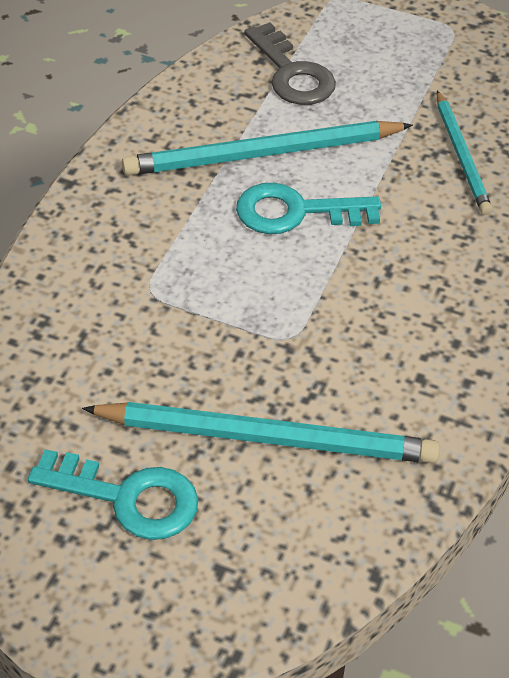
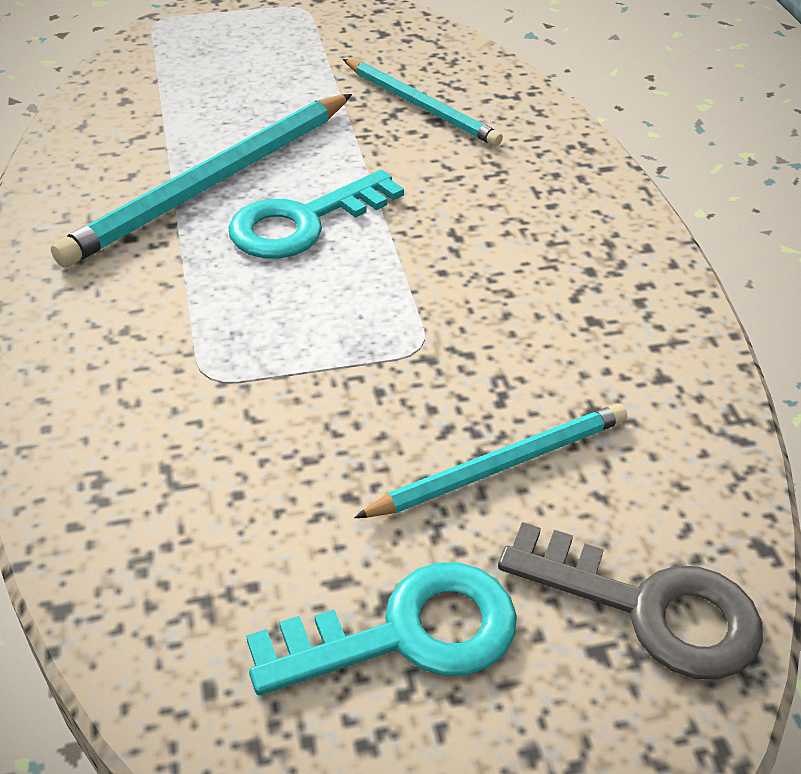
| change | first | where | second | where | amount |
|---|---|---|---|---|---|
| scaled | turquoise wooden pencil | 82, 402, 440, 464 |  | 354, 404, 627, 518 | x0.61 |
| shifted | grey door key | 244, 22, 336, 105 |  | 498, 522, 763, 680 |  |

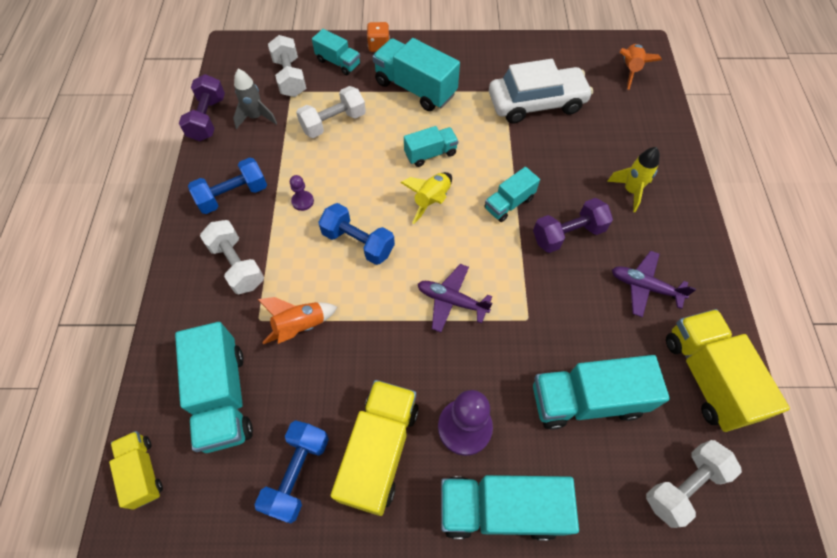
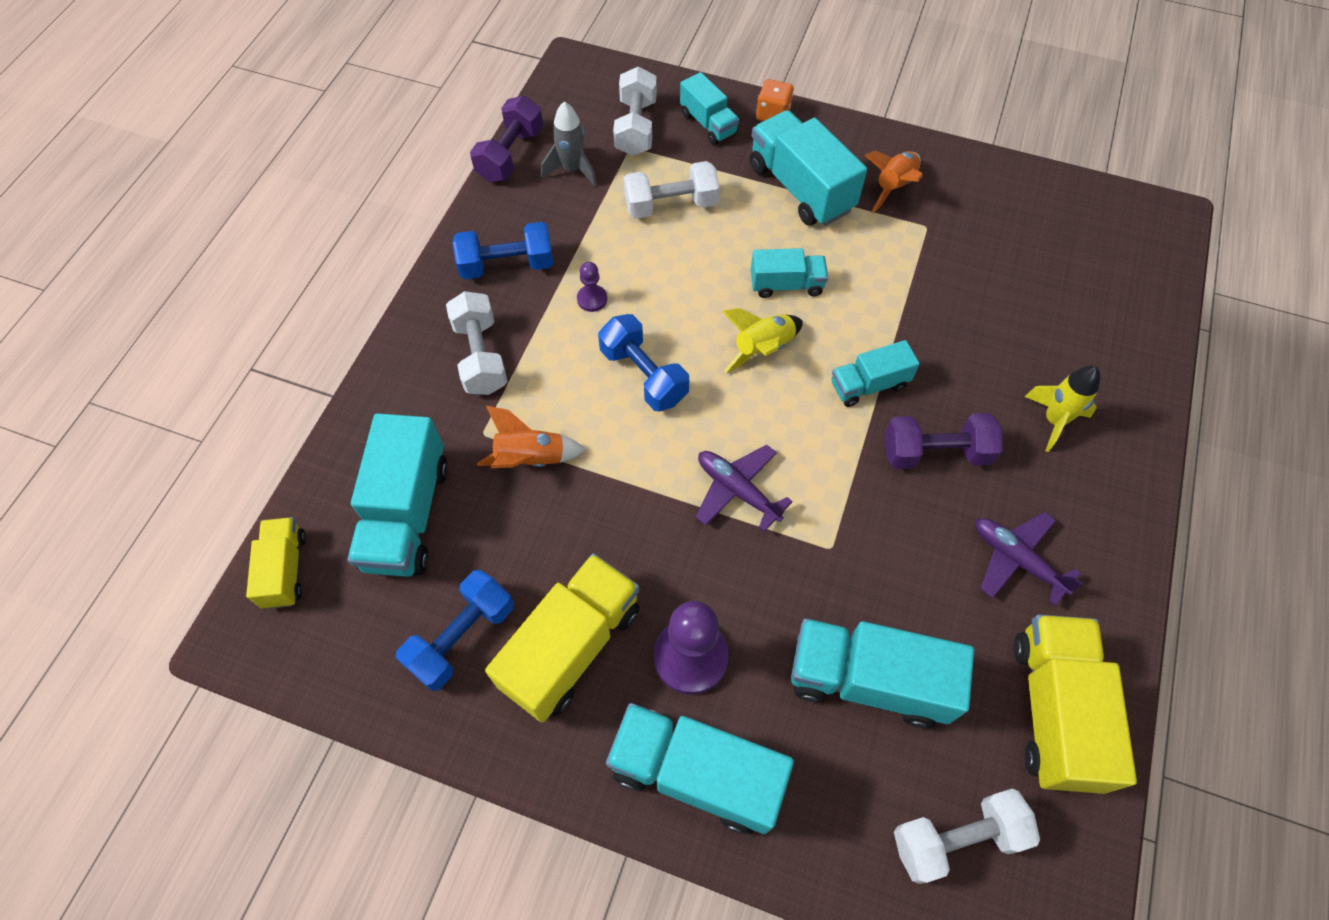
| change | first | where | second | where | amount |
|---|---|---|---|---|---|
| shifted | orange-coloured spaceship | 620, 44, 662, 90 |  | 864, 150, 922, 213 |  |
| gone | pure white car | 489, 59, 593, 123 |  |  |  |

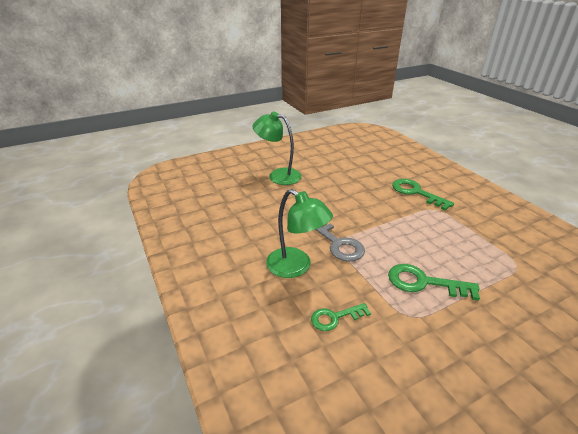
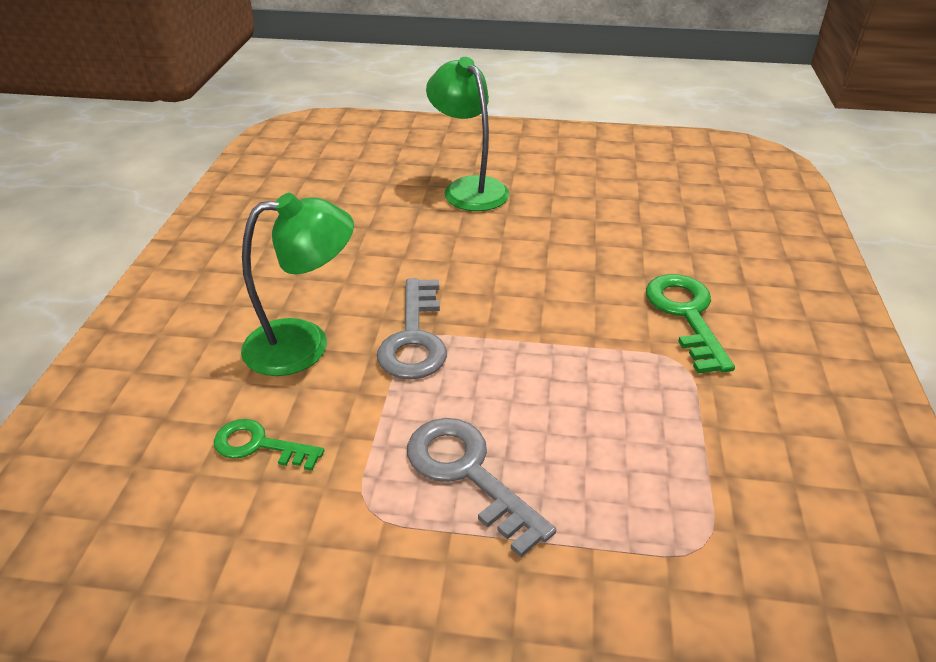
| change | first | where | second | where | amount |
|---|---|---|---|---|---|
| rotated | emerald reading lamp | 266, 189, 333, 278 |  | 241, 193, 354, 376 | 90 degrees counterclockwise |
| repainted | emerald door key | 388, 264, 480, 301 | grey door key | 407, 418, 556, 557 |  |

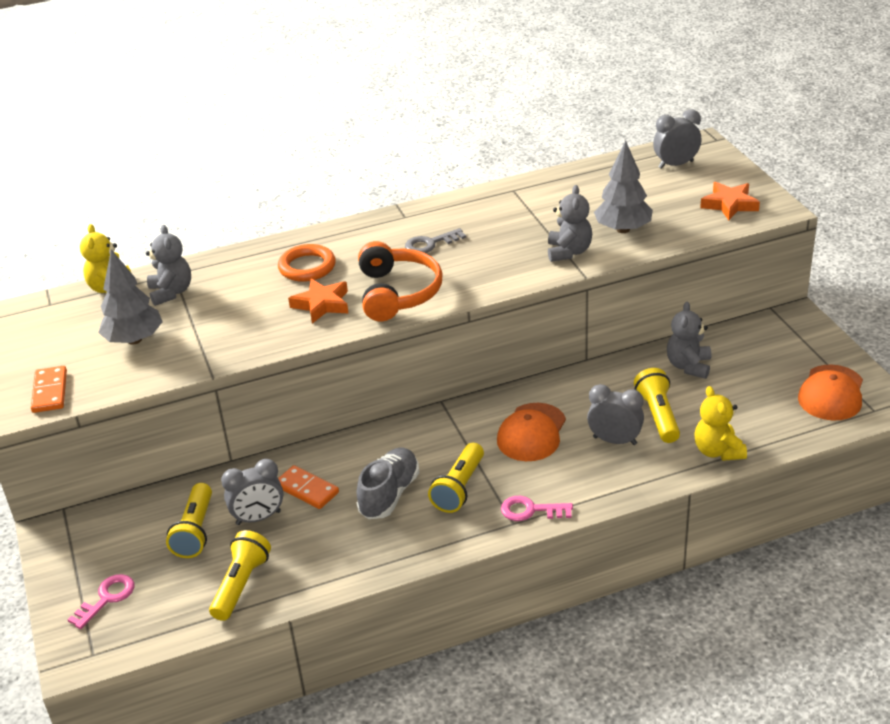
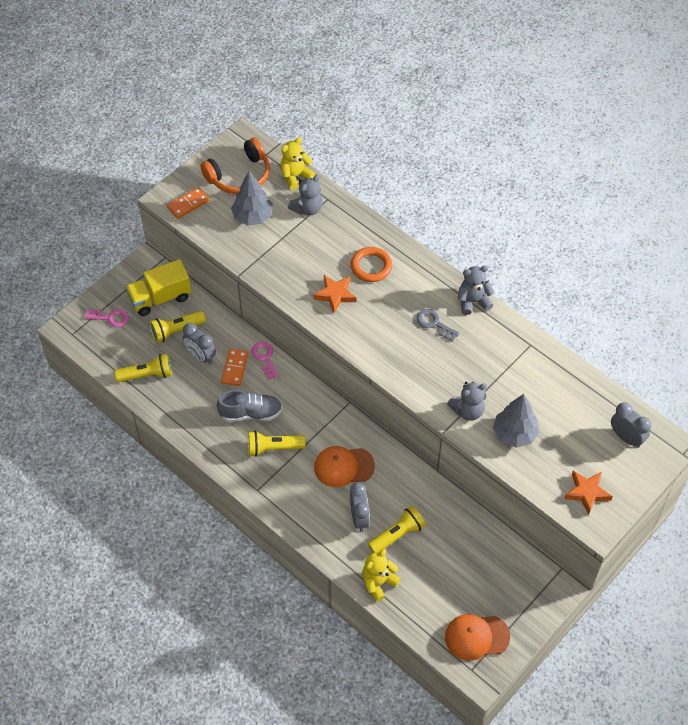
| change | first | where | second | where | amount |
|---|---|---|---|---|---|
| new |  |  | yellow truck | 125, 259, 191, 316 |  |
| shifted | orange-coloured headphones | 358, 241, 443, 321 |  | 200, 137, 270, 194 |  |
| shifted | rose-pink door key | 501, 496, 573, 521 |  | 251, 342, 279, 380 |  |
| shifted | grey teddy bear | 667, 302, 711, 379 |  | 458, 266, 495, 315 |  |

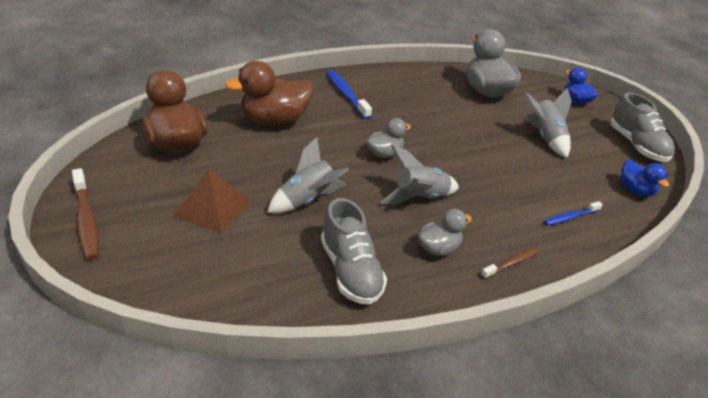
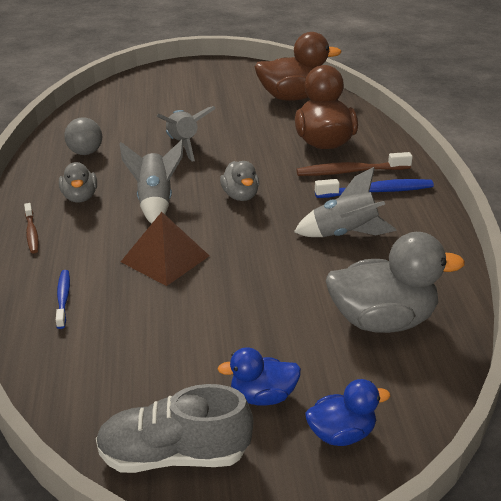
| change | first | where | second | where | amount |
|---|---|---|---|---|---|
| swapped | grey shoe | 321, 198, 387, 305 | grey sphere | 64, 117, 102, 155 |  |
| shifted | russet pyramid | 173, 170, 251, 234 |  | 121, 212, 209, 286 |  |
| shifted | cobalt toy duck | 621, 159, 669, 197 |  | 218, 347, 301, 406 |  |
| shifted | grey spaceship | 524, 88, 572, 158 |  | 294, 167, 397, 237 |  |
| shifted | russet toothbrush | 72, 168, 99, 260 |  | 297, 152, 413, 176 |  |

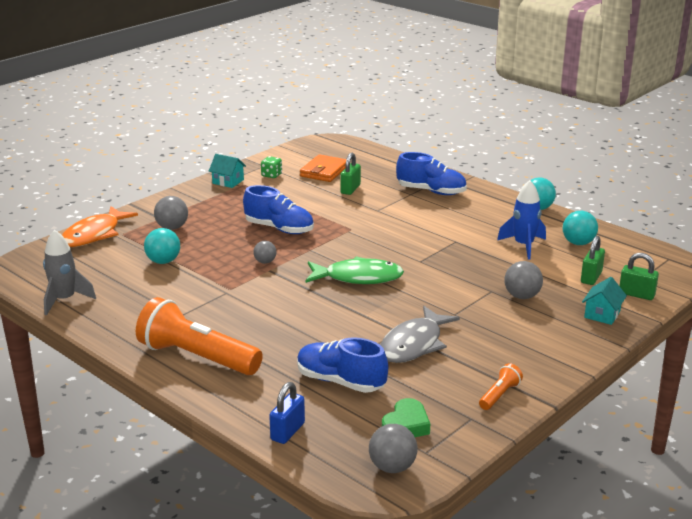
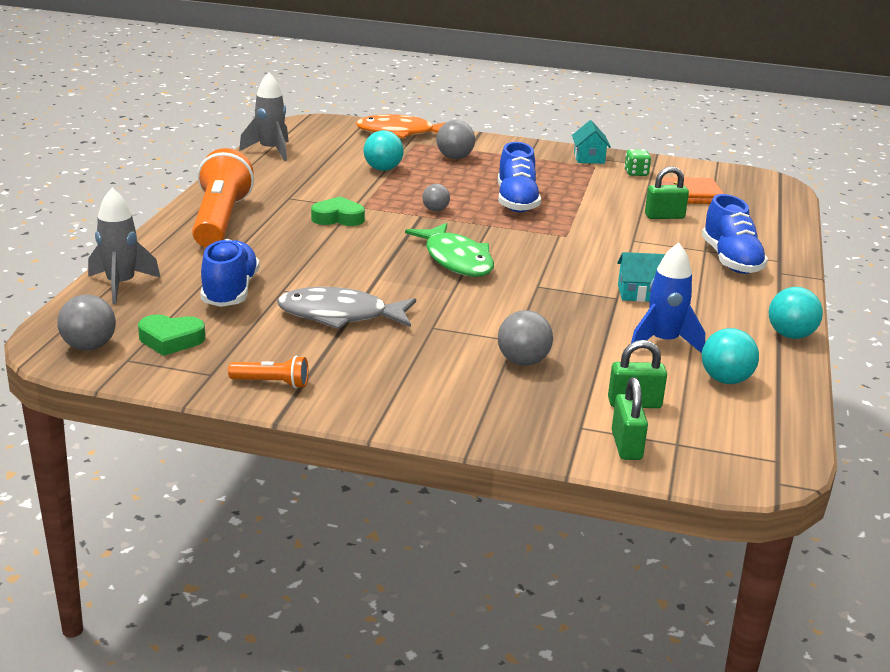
| change | first | where | second | where | amount |
|---|---|---|---|---|---|
| swapped | cobalt padlock | 269, 382, 305, 444 | grey spaceship | 88, 188, 160, 304 |  |
| new |  |  | emerald heart | 311, 197, 365, 226 |  |
| shifted | turquoise toy house | 582, 277, 627, 325 |  | 617, 252, 665, 302 |  |

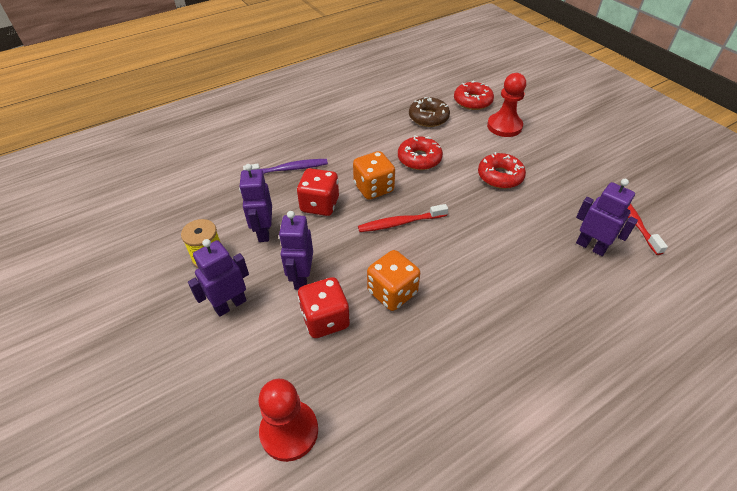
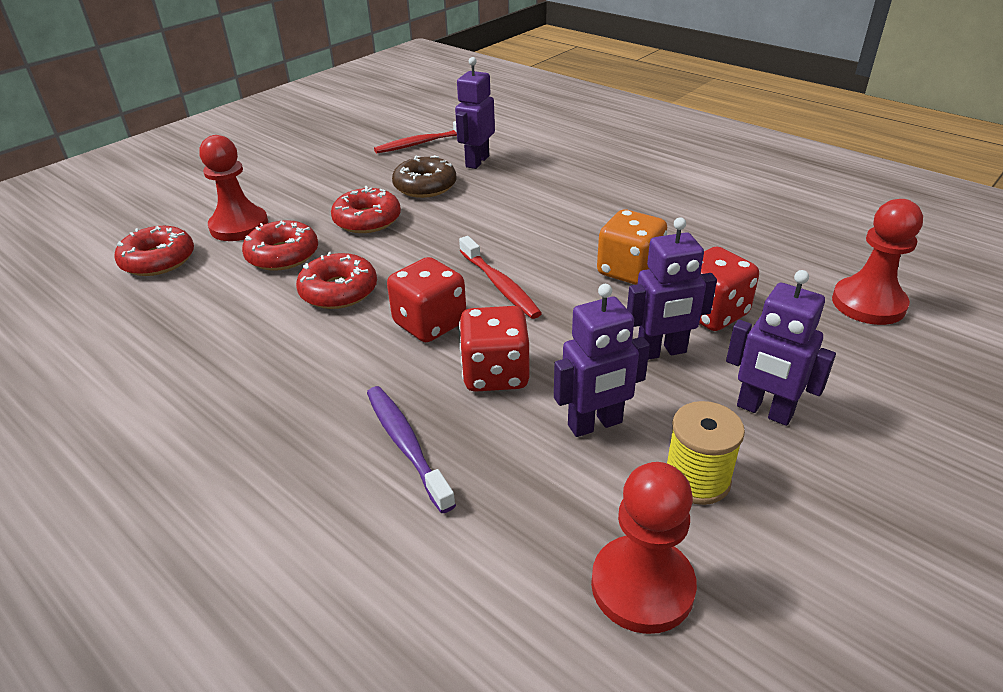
| change | first | where | second | where | amount |
|---|---|---|---|---|---|
| new |  |  | scarlet donut | 242, 220, 318, 271 |  |
| repainted | orange-coloured dice | 353, 151, 395, 200 | scarlet dice | 387, 257, 466, 342 |  |
| shifted | russet donut | 409, 97, 450, 127 |  | 392, 155, 457, 198 |  |
| new |  |  | scarlet chess pawn | 591, 462, 697, 634 |  |

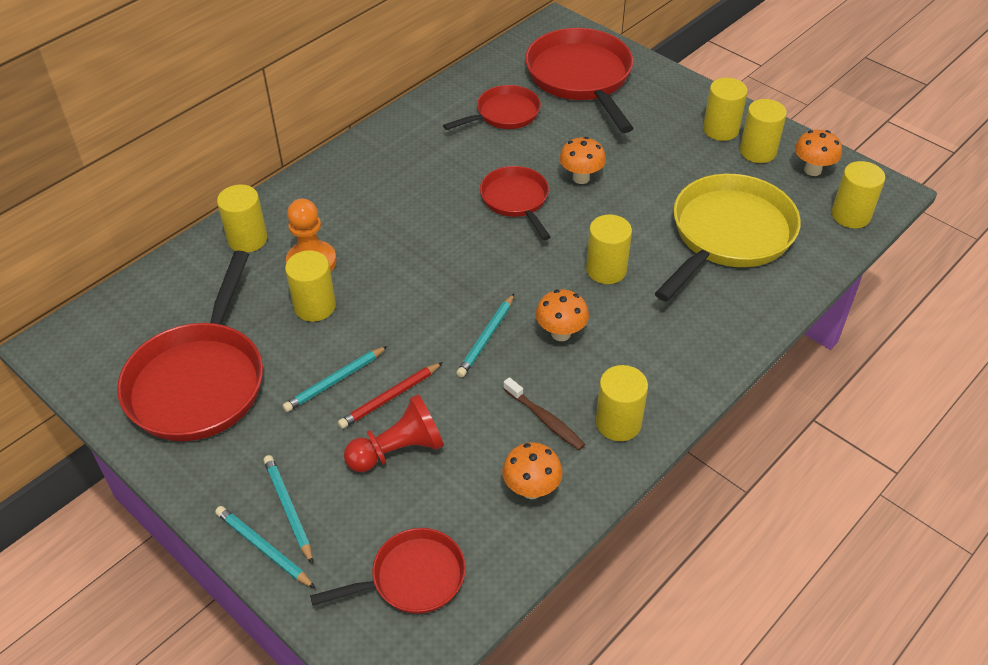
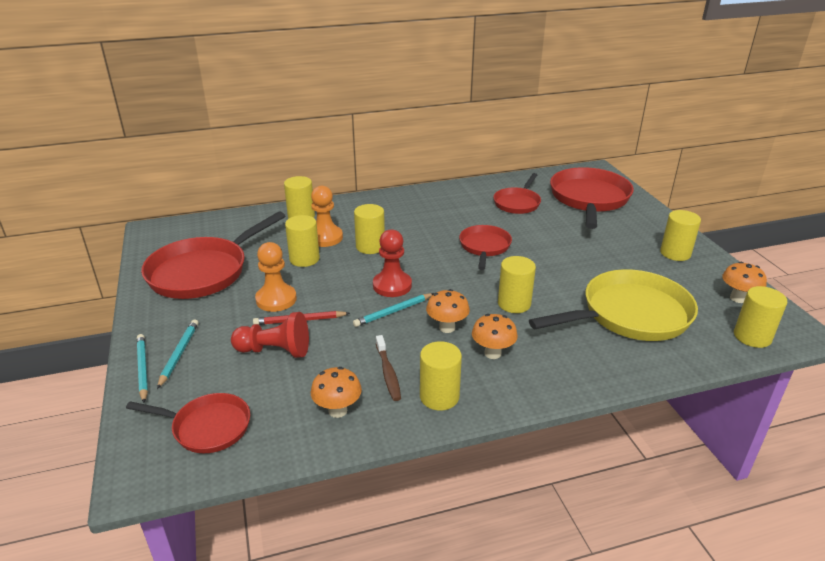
| change | first | where | second | where | amount |
|---|---|---|---|---|---|
| swapped | turquoise wooden pencil | 282, 346, 388, 412 | orange-coloured chess pawn | 255, 242, 297, 312 |  |
| shifted | yellow solid cylinder | 740, 99, 787, 163 |  | 354, 204, 385, 254 |  |
| new |  |  | scarlet chess pawn | 373, 229, 412, 297 |  |
| shifted | orange-coloured fungus | 559, 137, 606, 184 |  | 472, 314, 518, 359 |  |
| rotated | scarlet skillet | 443, 85, 541, 130 |  | 493, 173, 541, 214 | 120 degrees clockwise |

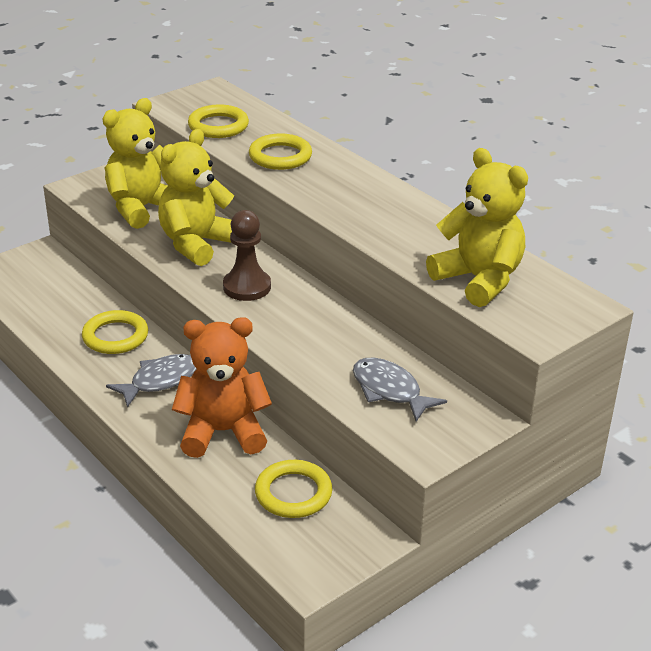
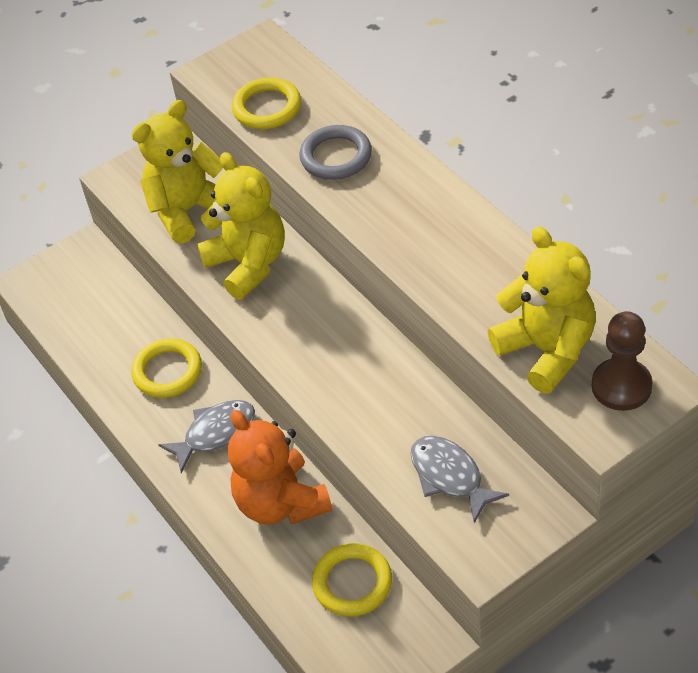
| change | first | where | second | where | amount |
|---|---|---|---|---|---|
| rotated | yellow teddy bear | 158, 129, 234, 266 |  | 197, 152, 285, 300 | 105 degrees clockwise |
| rotated | orange-coloured teddy bear | 172, 317, 272, 458 |  | 228, 410, 332, 524 | 120 degrees counterclockwise |
| repainted | yellow torus | 249, 133, 312, 170 | grey torus | 299, 125, 372, 180 |  |
| shifted | russet chess pawn | 223, 210, 271, 301 |  | 592, 311, 653, 411 |  |

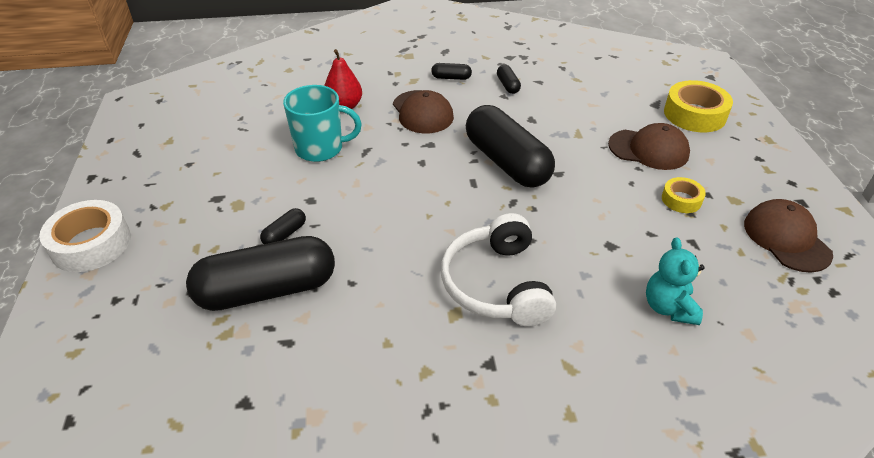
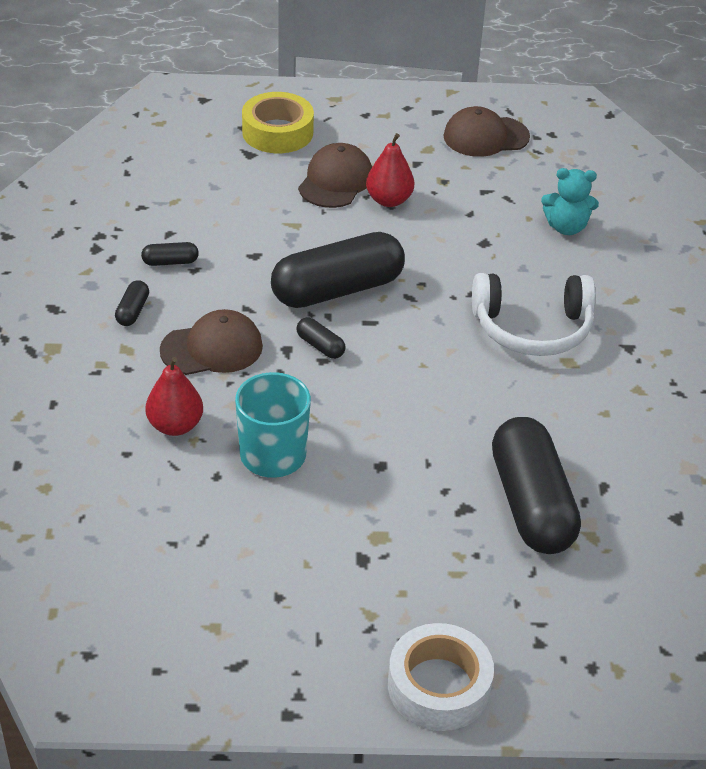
| change | first | where | second | where | amount |
|---|---|---|---|---|---|
| shifted | ebony capsule | 260, 208, 306, 244 |  | 297, 318, 345, 359 |  |
| new |  |  | scarlet toy pear | 366, 133, 414, 207 |  |
| gone | yellow tape | 662, 177, 706, 213 |  |  |  |

